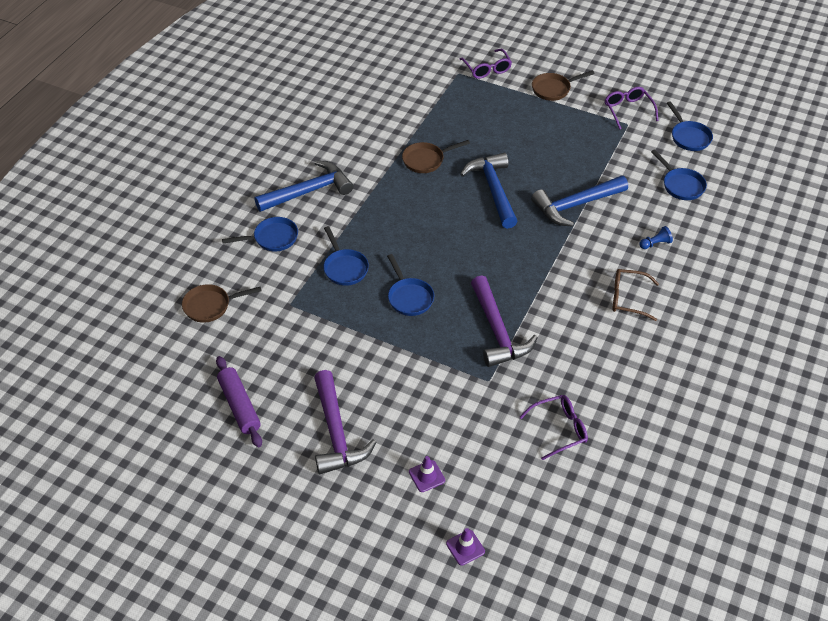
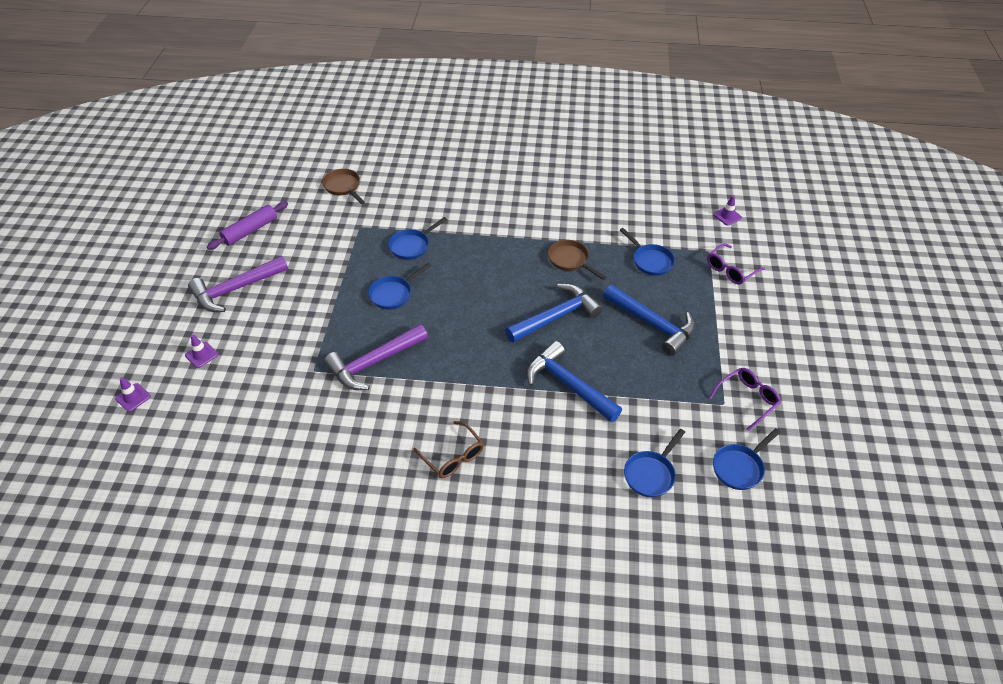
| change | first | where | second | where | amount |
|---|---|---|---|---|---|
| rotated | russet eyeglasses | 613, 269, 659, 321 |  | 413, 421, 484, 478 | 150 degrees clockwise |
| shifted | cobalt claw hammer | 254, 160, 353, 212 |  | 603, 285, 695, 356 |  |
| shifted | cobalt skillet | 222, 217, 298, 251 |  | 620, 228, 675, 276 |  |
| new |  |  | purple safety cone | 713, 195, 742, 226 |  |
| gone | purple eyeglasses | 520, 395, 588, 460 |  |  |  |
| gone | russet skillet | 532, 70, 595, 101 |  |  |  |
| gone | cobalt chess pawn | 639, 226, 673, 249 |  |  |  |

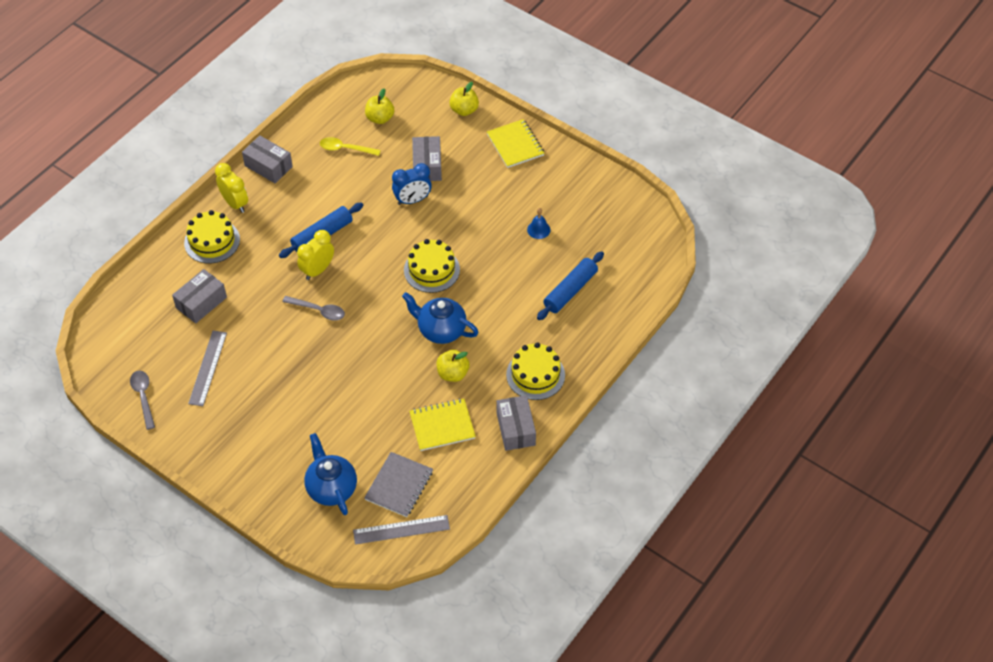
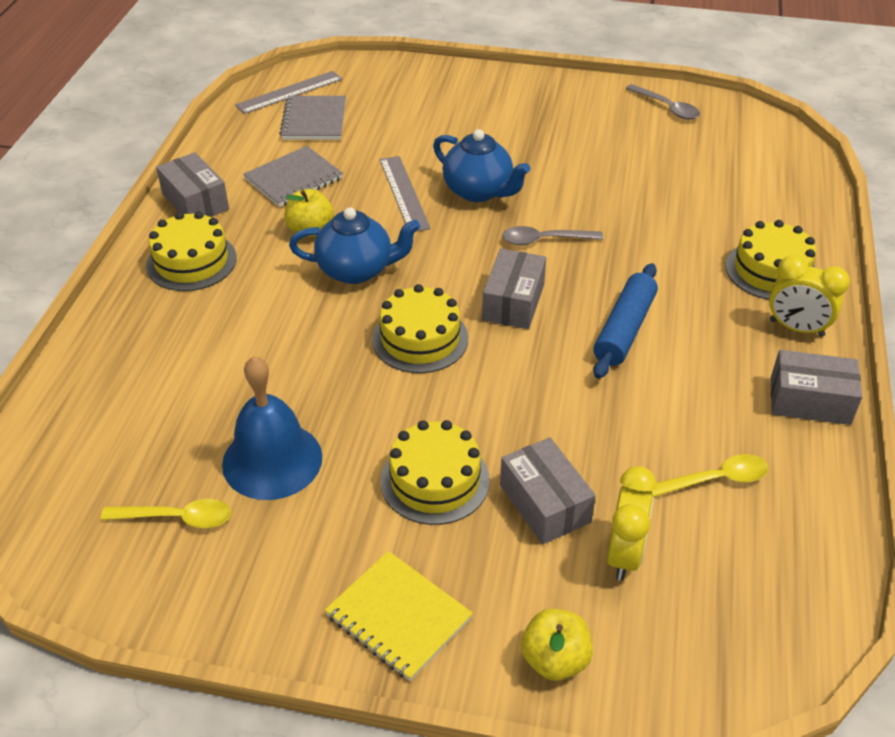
| change | first | where | second | where | amount |
|---|---|---|---|---|---|
| new |  |  | yellow spoon | 101, 499, 231, 528 |  |
| scaled | cobalt school bell | 527, 208, 551, 239 |  | 222, 356, 322, 500 | x2.19 |
| repainted | yellow exercise book | 409, 398, 476, 451 | grey exercise book | 243, 146, 343, 207 |  |
| shifted | grey straightedge | 188, 331, 227, 406 |  | 380, 156, 431, 231 |  |
| new |  |  | yellow cake | 381, 420, 490, 525 |  |
| shifted | cobalt china teapot | 304, 433, 357, 515 |  | 433, 129, 531, 202 |  |
| shifted | grey box | 172, 269, 227, 323 |  | 482, 249, 546, 329 |  |
| shifted | yellow clock | 297, 230, 334, 280 |  | 607, 466, 657, 581 |  |
| gone | yellow toy apple | 365, 89, 394, 124 |  |  |  |
| gone | cobalt clock | 392, 163, 432, 205 |  |  |  |
| gone | cobalt rolling pin | 537, 251, 604, 320 |  |  |  |

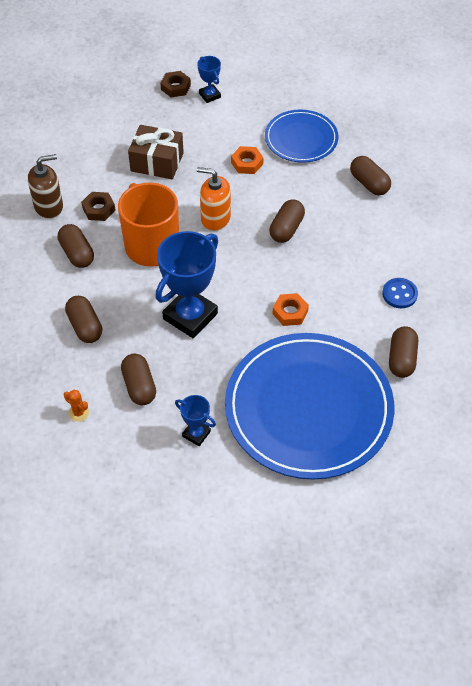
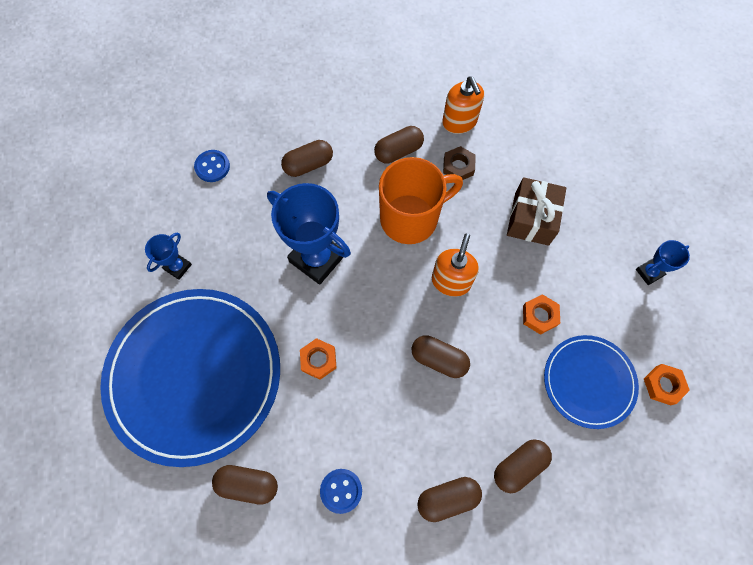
| change | first | where | second | where | amount |
|---|---|---|---|---|---|
| swapped | orange-coloured prickly plant | 64, 390, 89, 422 | cobalt button | 194, 150, 230, 182 |  |
| shifted | russet capsule | 121, 354, 156, 405 |  | 417, 477, 482, 522 |  |
| repainted | russet soap dispenser | 28, 154, 63, 219 | orange-coloured soap dispenser | 442, 77, 484, 134 |  |
| new |  |  | orange-coloured nut | 644, 364, 690, 405 |  |
| gone | russet nut | 160, 71, 191, 97 |  |  |  |

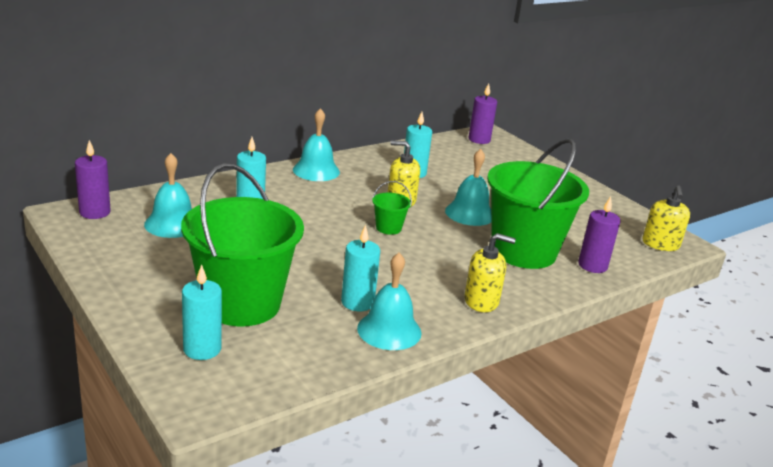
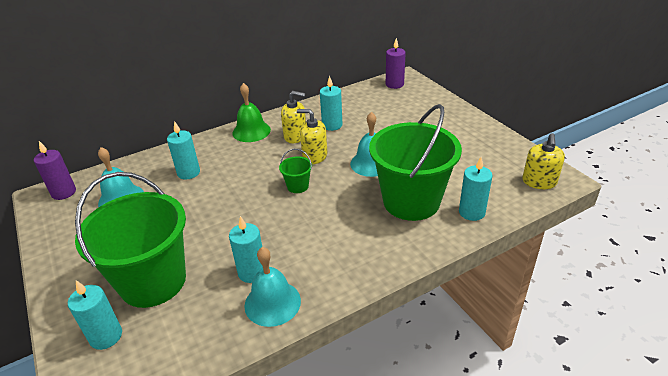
| change | first | where | second | where | amount |
|---|---|---|---|---|---|
| repainted | turquoise school bell | 293, 108, 340, 181 | emerald school bell | 233, 83, 271, 142 |  |
| shifted | yellow soap dispenser | 464, 233, 516, 312 |  | 281, 91, 306, 143 |  |
| repainted | purple pillar candle | 578, 196, 621, 273 | turquoise pillar candle | 459, 157, 492, 221 |  |

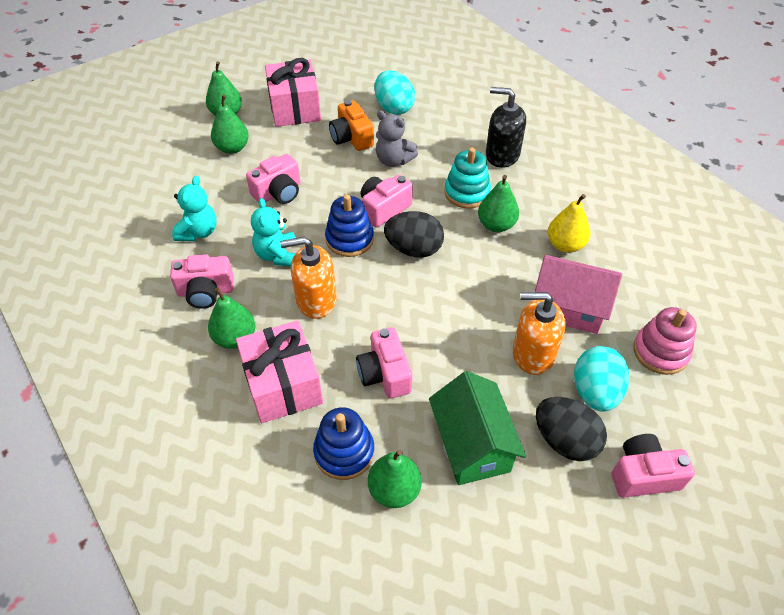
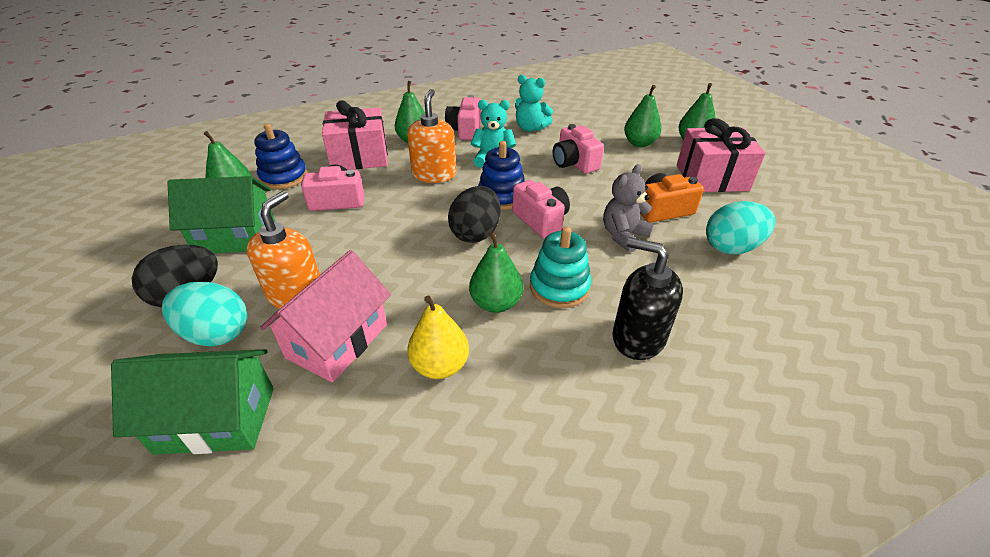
| change | first | where | second | where | amount |
|---|---|---|---|---|---|
| swapped | rose-pink ring stacker | 633, 307, 697, 375 | emerald toy house | 111, 349, 274, 455 |  |
| rotated | ebony soap dispenser | 486, 87, 526, 168 |  | 613, 237, 683, 360 | 90 degrees counterclockwise |
| gone | rose-pink photo camera | 612, 434, 695, 498 |  |  |  |

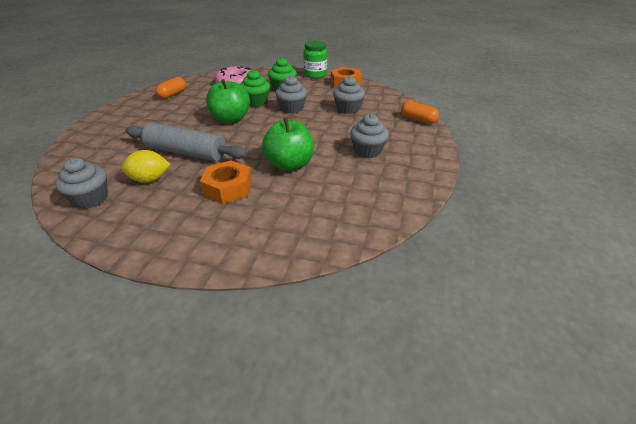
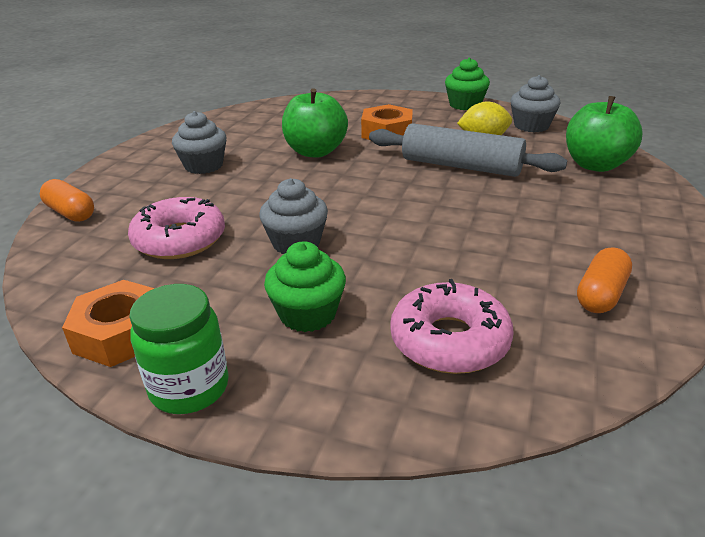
| change | first | where | second | where | amount |
|---|---|---|---|---|---|
| swapped | grey fairy cake | 333, 76, 365, 114 | rose-pink donut | 128, 197, 225, 259 |  |
| shifted | emerald fairy cake | 240, 70, 270, 107 |  | 445, 58, 490, 110 |  |
| shifted | emerald toy apple | 206, 79, 250, 124 |  | 566, 96, 643, 172 |  |

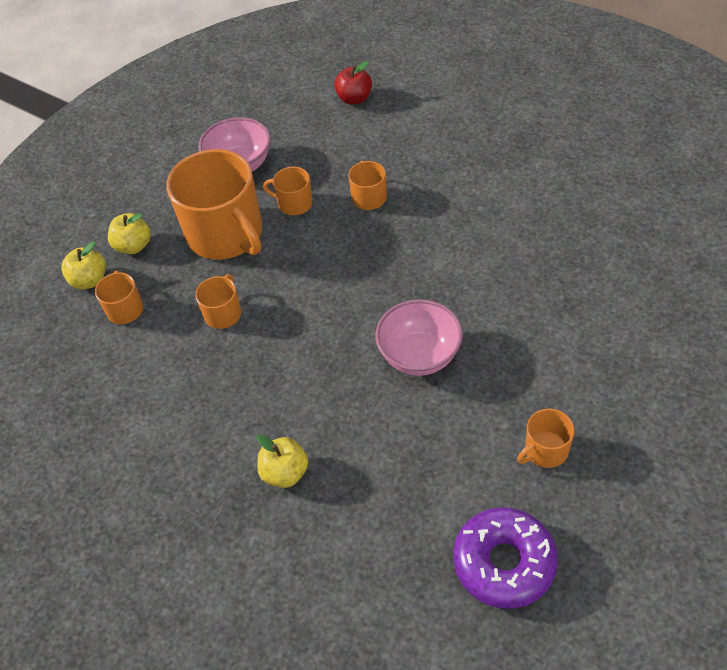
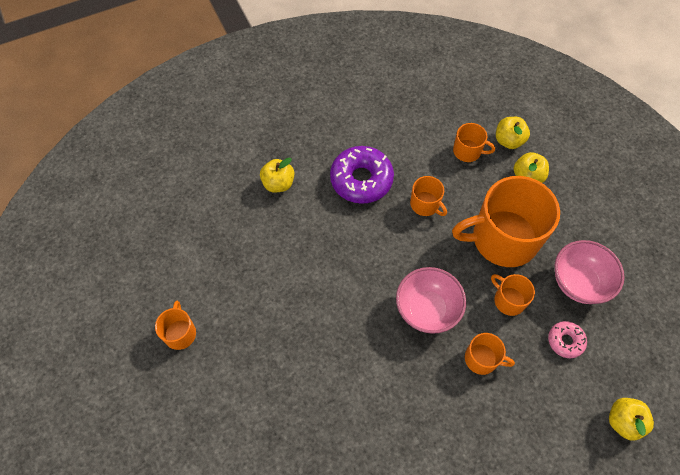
| change | first | where | second | where | amount |
|---|---|---|---|---|---|
| shifted | purple donut | 453, 508, 558, 609 |  | 330, 146, 394, 204 |  |
| shifted | rose-pink serving bowl | 375, 299, 463, 376 |  | 396, 267, 466, 334 |  |
| rotated | orange-coloured tea mug | 263, 167, 313, 215 |  | 491, 274, 535, 316 | 90 degrees counterclockwise |
| new |  |  | rose-pink donut | 548, 321, 587, 358 |  |
| repainted | scarlet toy apple | 334, 61, 372, 105 | yellow toy apple | 609, 398, 654, 441 |  |

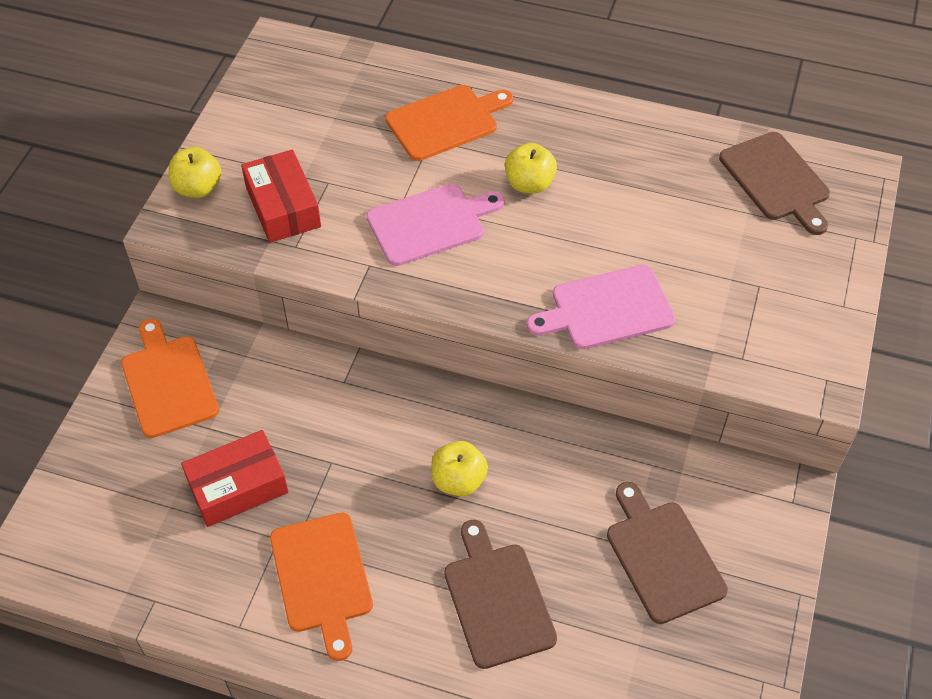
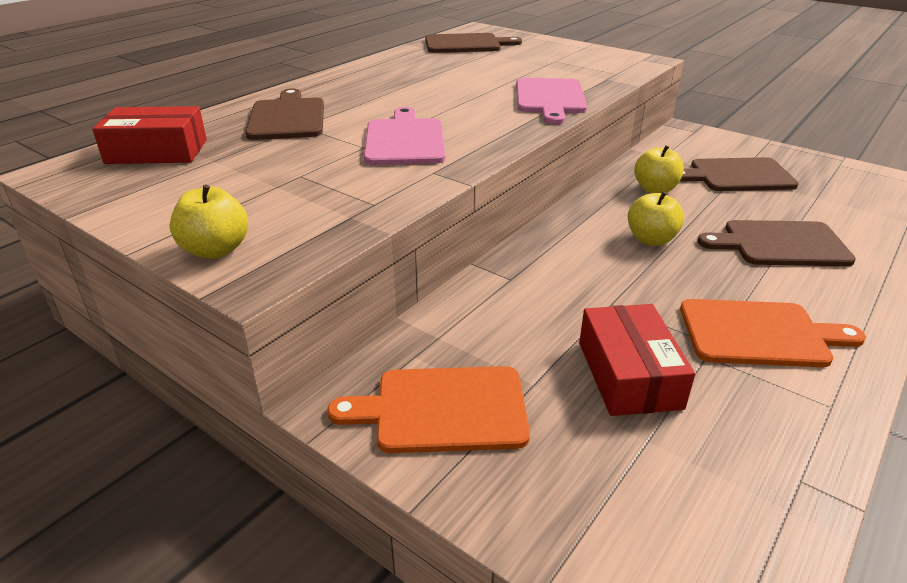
| change | first | where | second | where | amount |
|---|---|---|---|---|---|
| shifted | scarlet box | 241, 150, 321, 243 |  | 92, 106, 207, 164 |  |
| repainted | orange-coloured cutting board | 385, 85, 513, 161 | russet cutting board | 245, 89, 324, 140 |  |
| shifted | yellow toy apple | 505, 143, 557, 194 |  | 634, 145, 684, 193 |  |

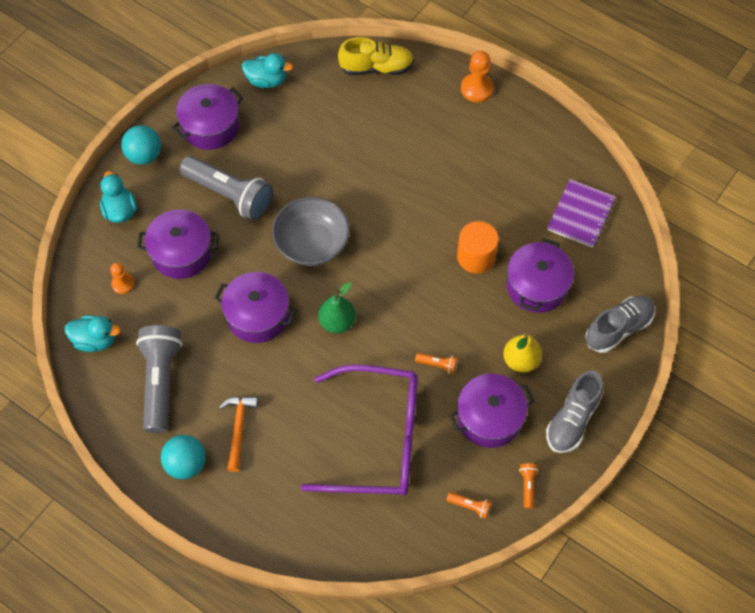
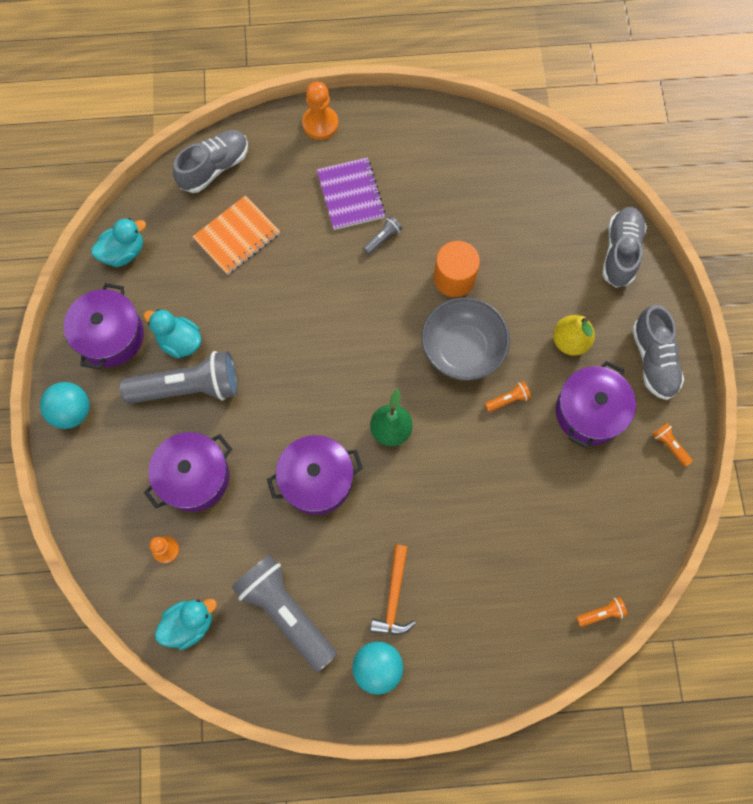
| change | first | where | second | where | amount |
|---|---|---|---|---|---|
| shifted | turquoise toy duck | 100, 171, 137, 223 |  | 143, 309, 201, 359 |  |
| repainted | yellow shoe | 338, 37, 414, 75 | grey shoe | 173, 130, 248, 193 |  |
| new |  |  | orange-coloured exercise book | 193, 195, 280, 275 |  |
| shifted | purple exercise book | 547, 179, 616, 248 |  | 317, 157, 386, 230 |  |
| new |  |  | grey flashlight | 363, 216, 402, 254 |  |
| rotated | orange-coloured claw hammer | 219, 397, 258, 472 |  | 370, 545, 416, 635 | 135 degrees counterclockwise |
| shifted | grey serving bowl | 272, 197, 350, 266 |  | 422, 297, 510, 380 |  |
| shifted | orange-coloured flashlight | 447, 492, 492, 519 |  | 576, 597, 628, 627 |  |
| gone | purple eyeglasses | 301, 364, 418, 496 |  |  |  |
| gone | purple pot | 507, 238, 574, 313 |  |  |  |

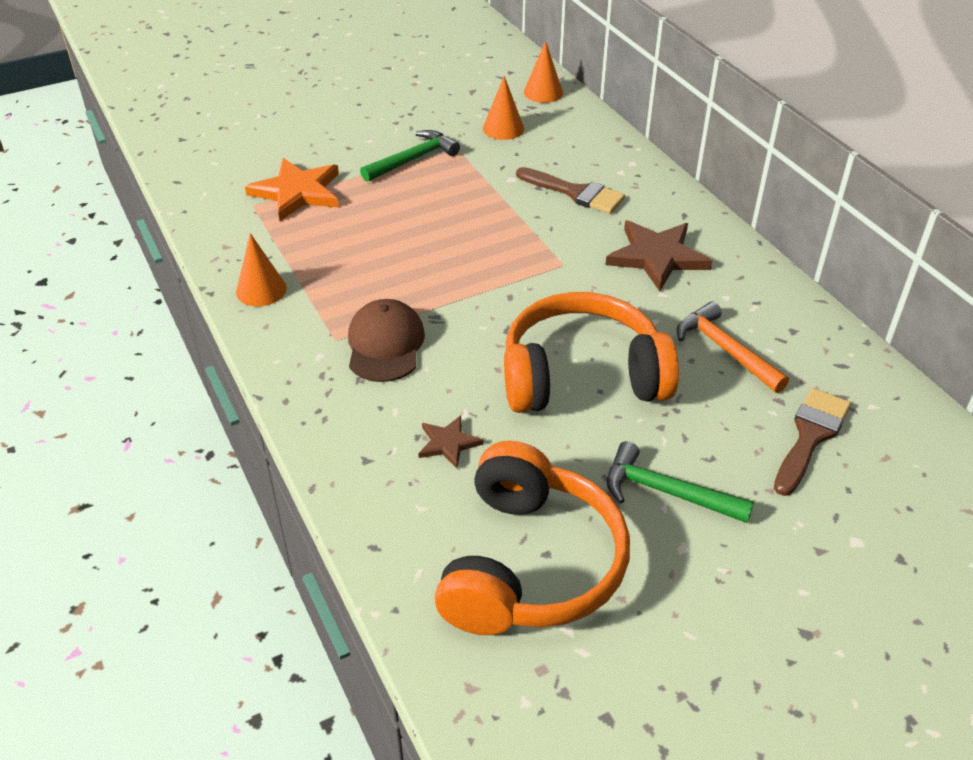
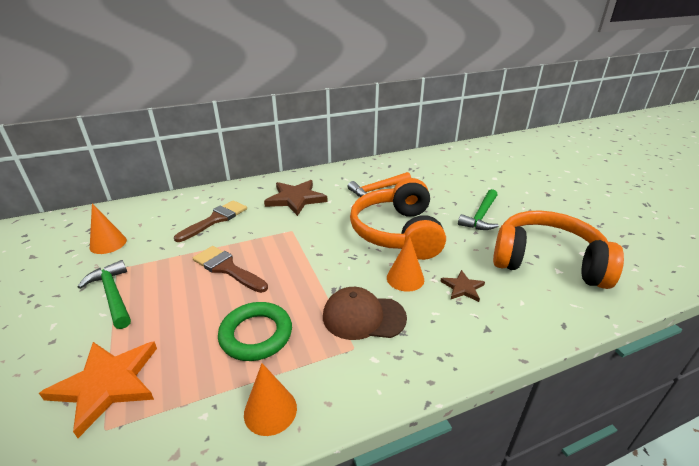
| change | first | where | second | where | amount |
|---|---|---|---|---|---|
| shifted | russet paint brush | 774, 388, 851, 496 |  | 193, 246, 268, 293 |  |
| new |  |  | emerald torus | 218, 302, 292, 361 |  |
| shifted | orange-coloured cone shape | 524, 41, 563, 103 |  | 387, 236, 424, 292 |  |

